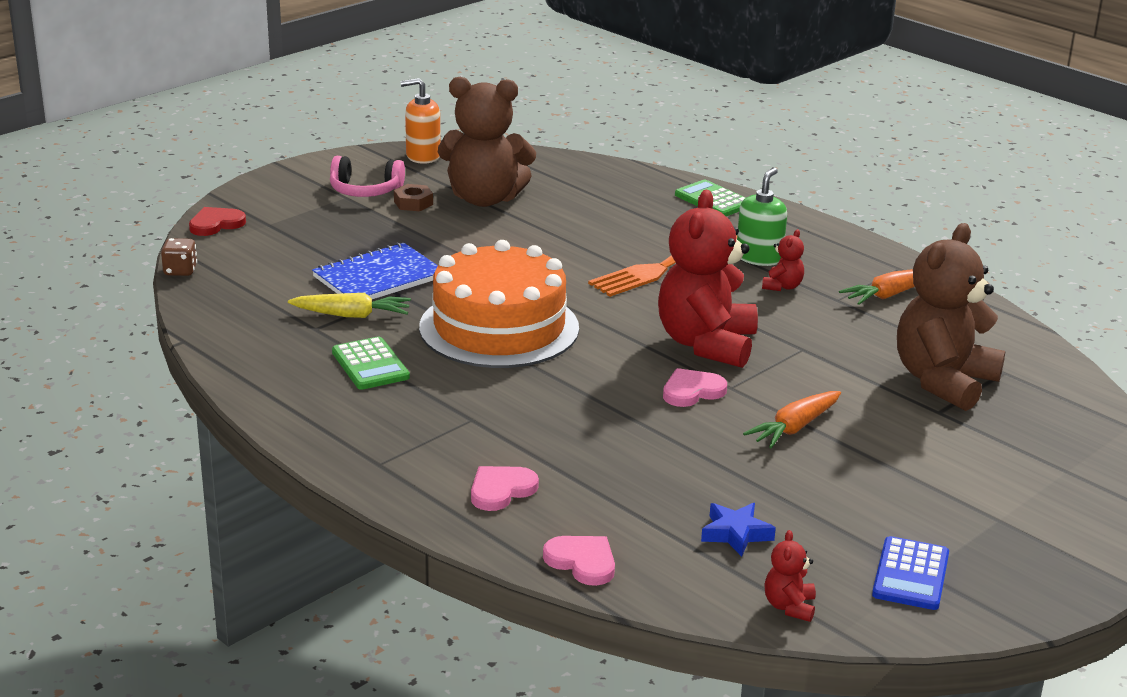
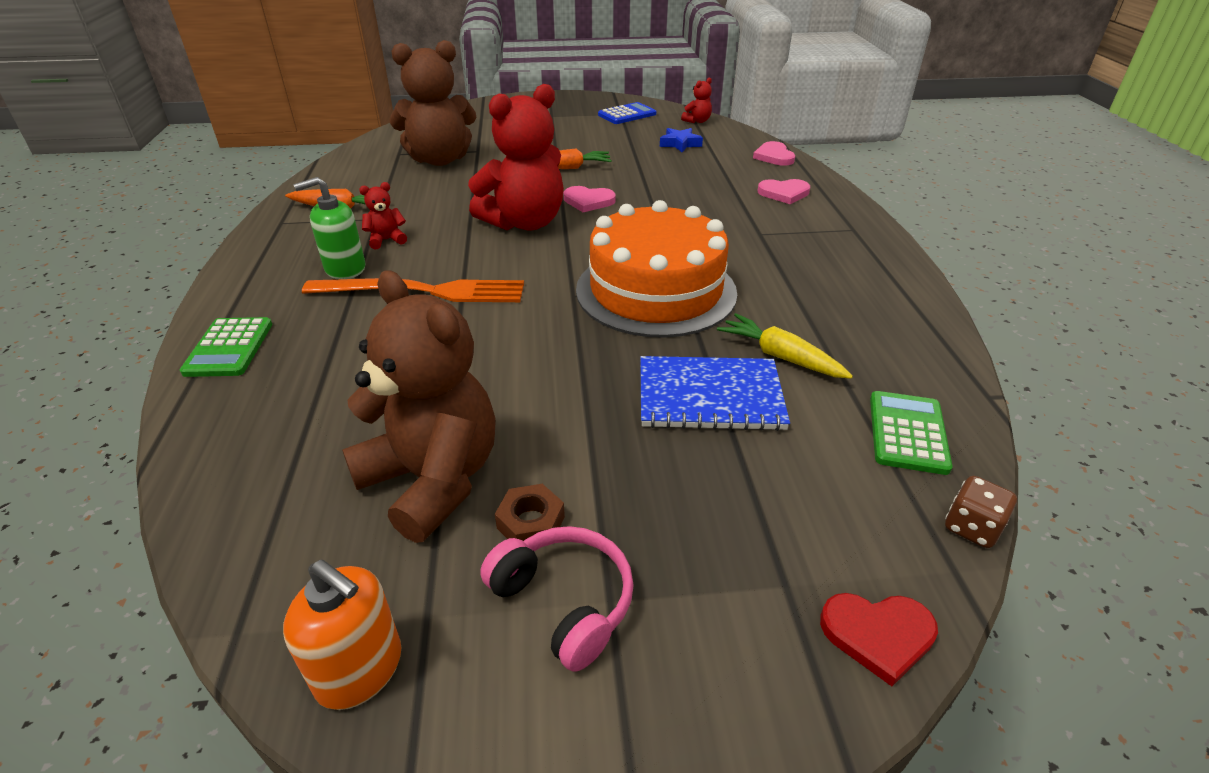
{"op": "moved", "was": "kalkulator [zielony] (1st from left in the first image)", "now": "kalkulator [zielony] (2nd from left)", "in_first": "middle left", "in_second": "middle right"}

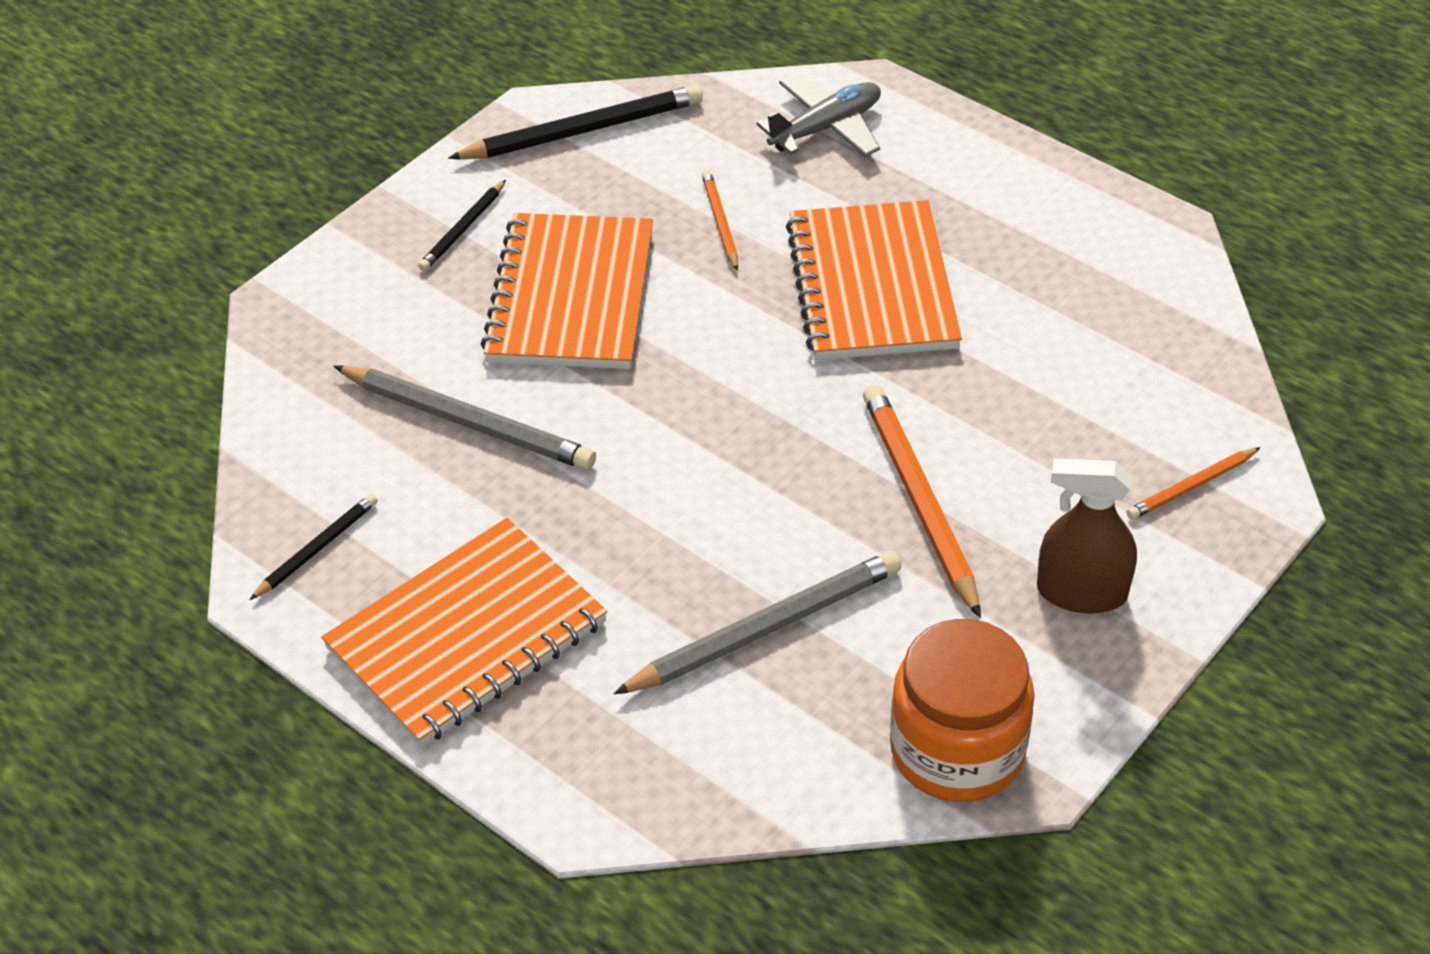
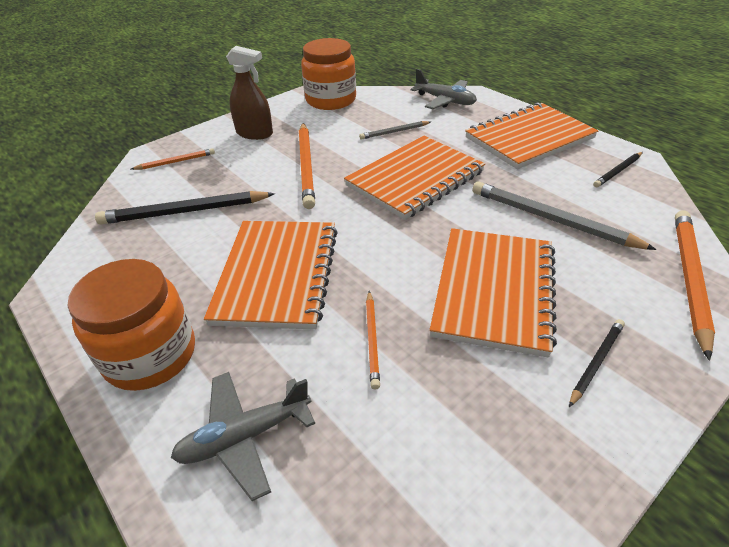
{"op": "added", "now": "słoik [pomarańczowy] (1st from left)", "in_second": "middle left"}
{"op": "moved", "was": "ołówek [czarny] (3rd from left in the first image)", "now": "ołówek [czarny] (1st from left)", "in_first": "top centre", "in_second": "middle left"}
{"op": "added", "now": "zeszyt [pomarańczowy] (2nd from left)", "in_second": "top centre"}
{"op": "resized", "was": "ołówek [szary] (2nd from left in the first image)", "in_first": "centre", "in_second": "top centre", "ratio": 0.54}
{"op": "added", "now": "samolot [szary] (2nd from left)", "in_second": "top centre"}
{"op": "added", "now": "ołówek [pomarańczowy] (4th from left)", "in_second": "middle right"}

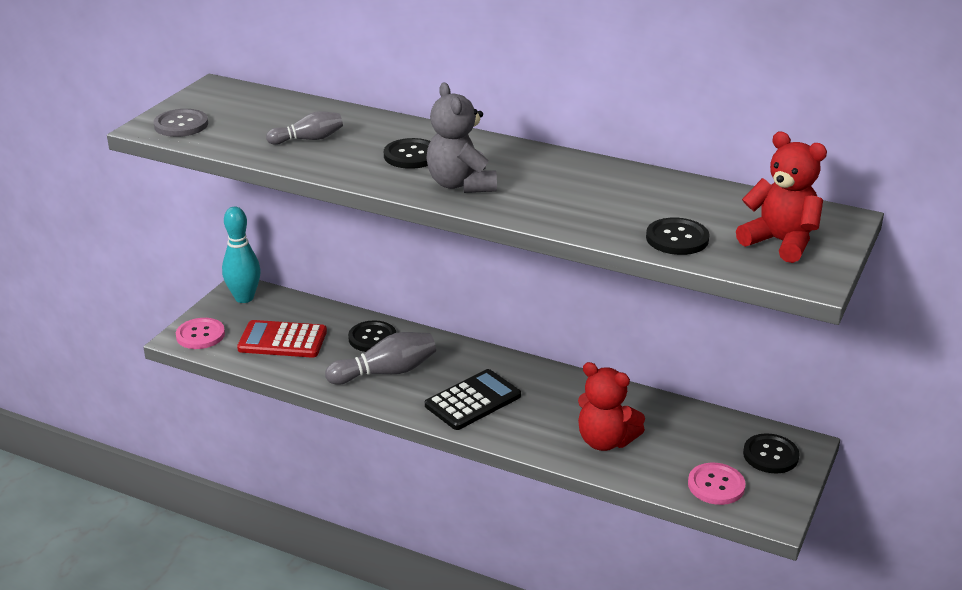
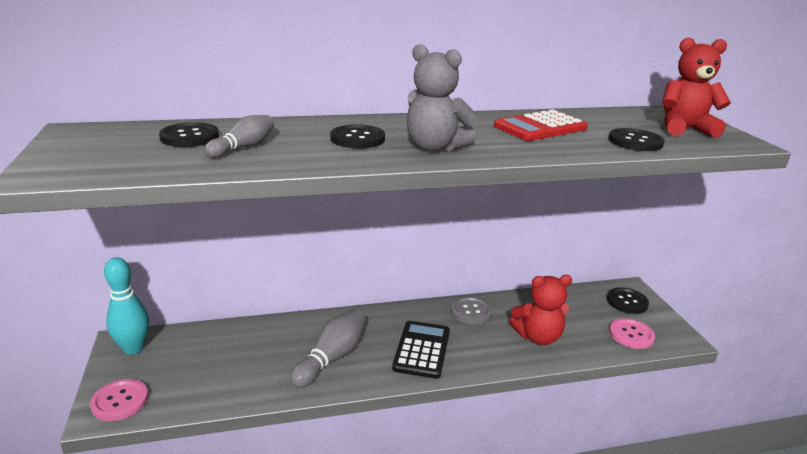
{"op": "moved", "was": "guzik [czarny] (1st from left)", "in_first": "centre", "in_second": "top left"}
{"op": "moved", "was": "guzik [szary]", "in_first": "top left", "in_second": "bottom centre"}
{"op": "moved", "was": "kalkulator [czerwony]", "in_first": "middle left", "in_second": "top right"}

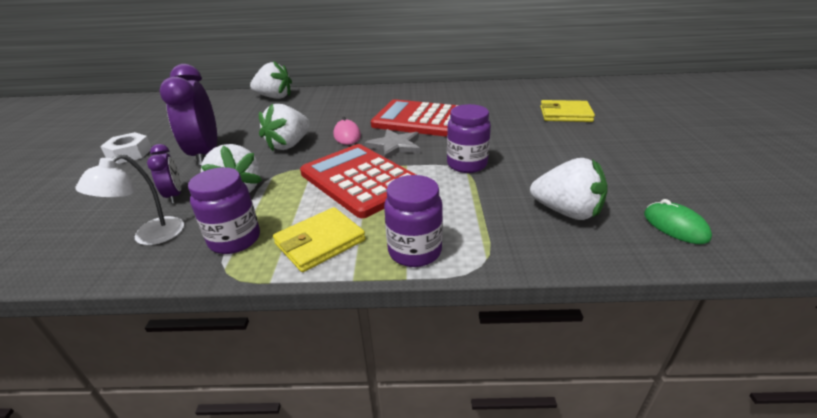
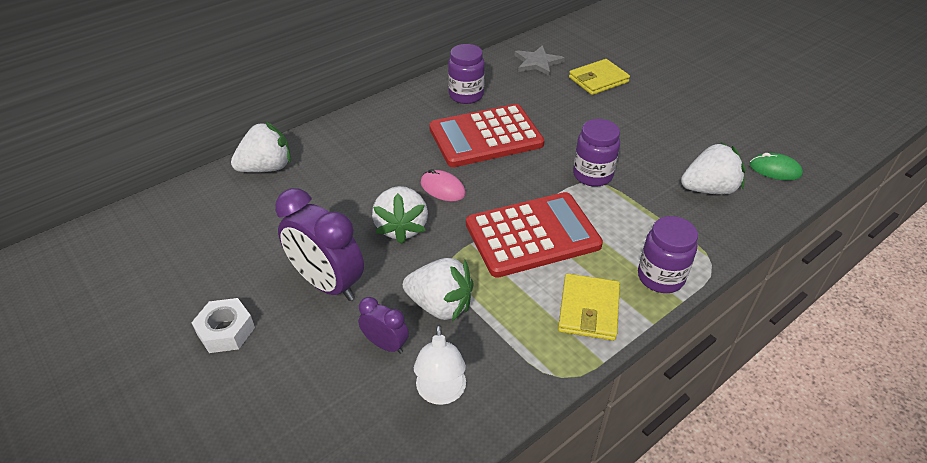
{"op": "moved", "was": "słoik [fioletowy] (1st from left)", "in_first": "middle left", "in_second": "top centre"}
{"op": "turned", "was": "kalkulator [czerwony] (1st from left in the first image)", "in_first": "centre", "in_second": "centre", "clockwise": 150}
{"op": "moved", "was": "gwiazda [szary]", "in_first": "centre", "in_second": "top centre"}

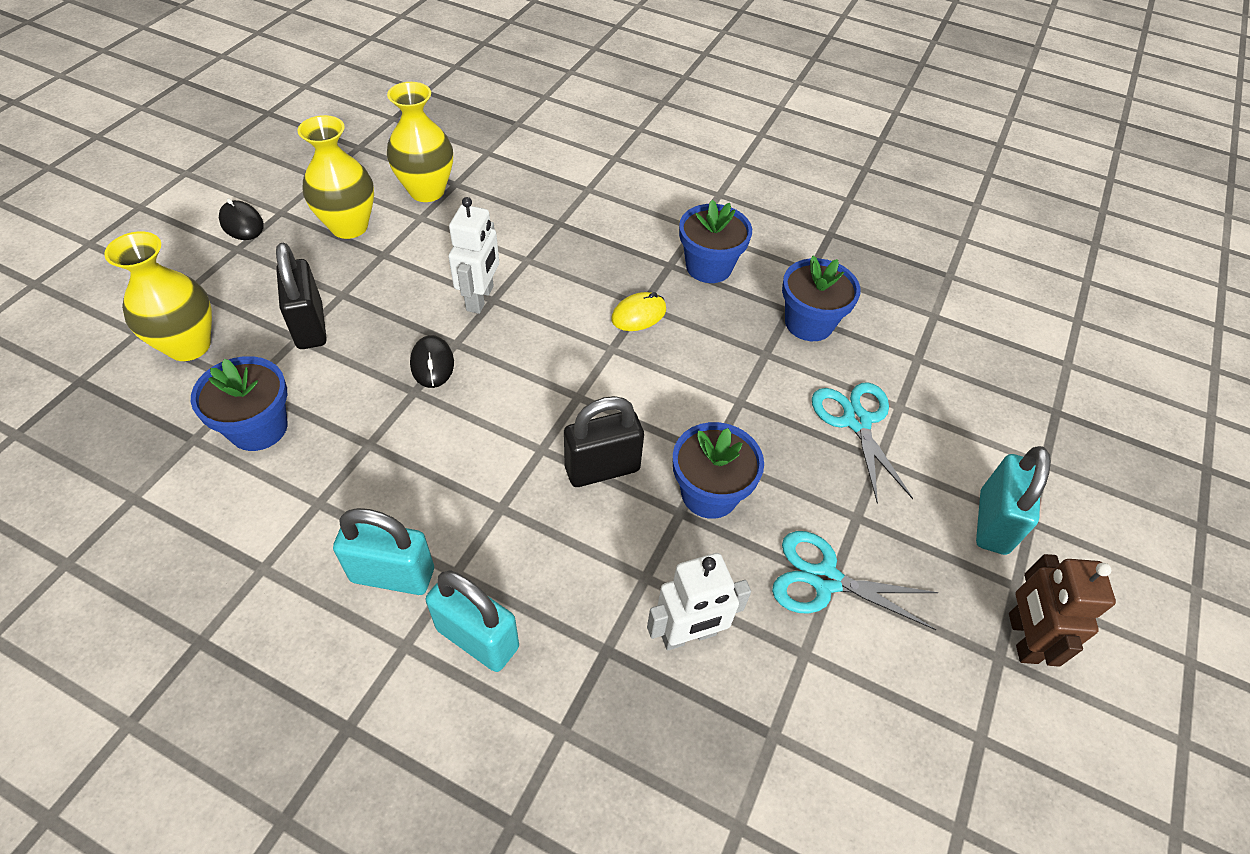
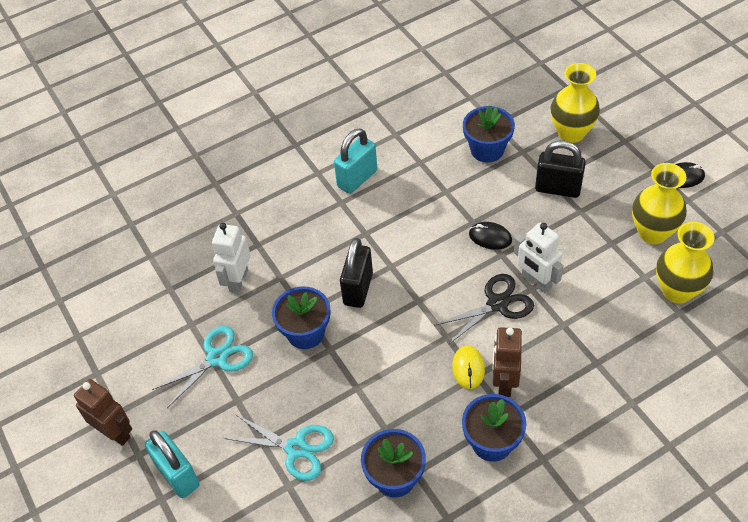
{"op": "added", "now": "nożyczki [czarny]", "in_second": "centre"}
{"op": "added", "now": "robot [brązowy] (2nd from left)", "in_second": "bottom right"}
{"op": "removed", "was": "kłódka [turkusowy] (2nd from left)", "in_first": "bottom centre"}

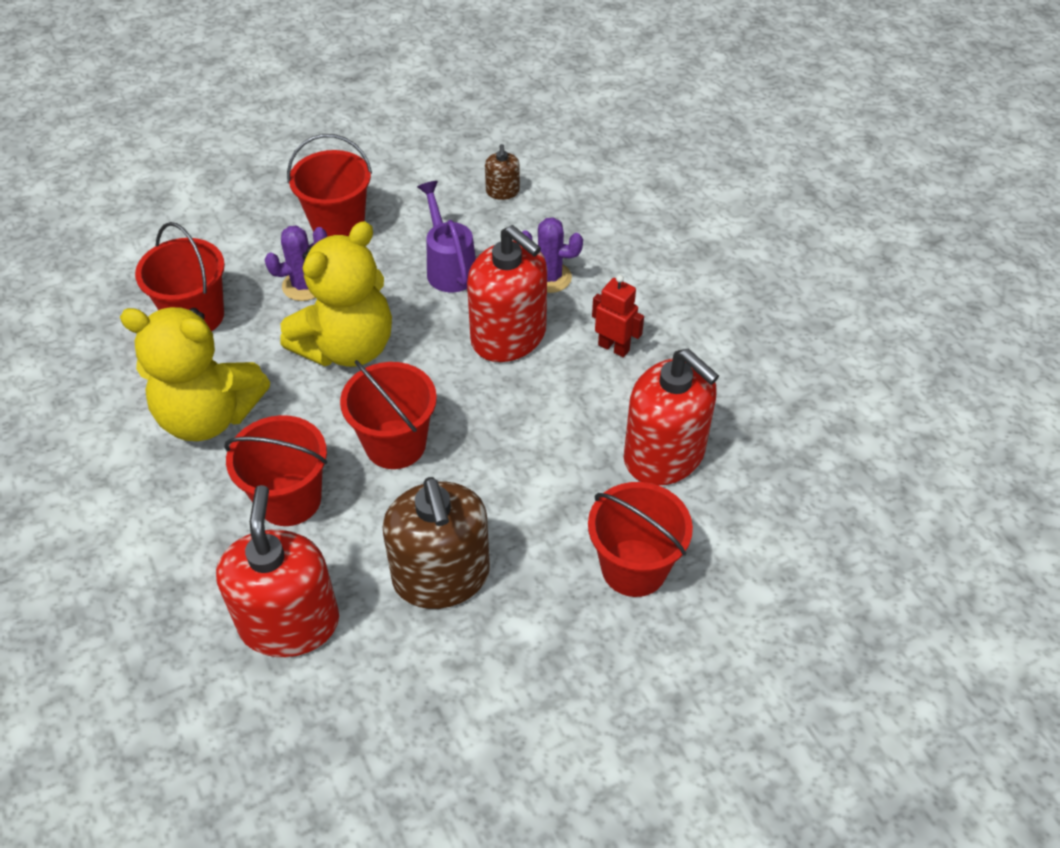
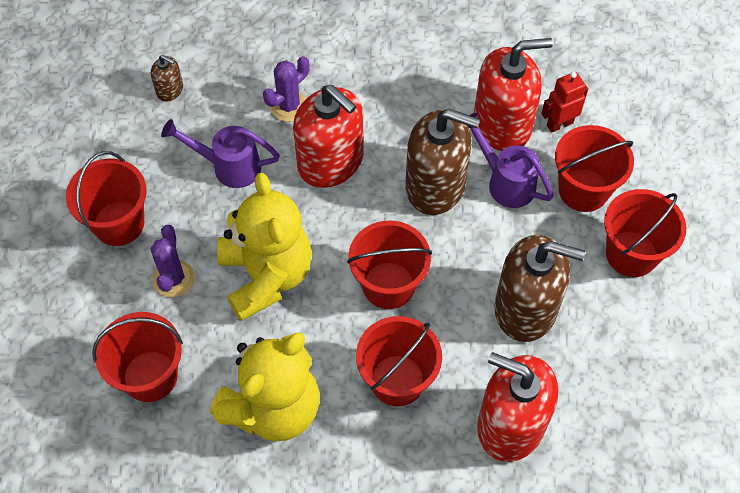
{"op": "turned", "was": "dozownik mydła [czerwony] (2nd from left in the first image)", "in_first": "centre", "in_second": "top centre", "clockwise": 60}
{"op": "added", "now": "dozownik mydła [brązowy] (2nd from left)", "in_second": "top centre"}
{"op": "added", "now": "konewka [fioletowy] (2nd from left)", "in_second": "top right"}
{"op": "moved", "was": "robot [czerwony]", "in_first": "centre", "in_second": "top right"}
{"op": "added", "now": "wiadro [czerwony] (6th from left)", "in_second": "middle right"}

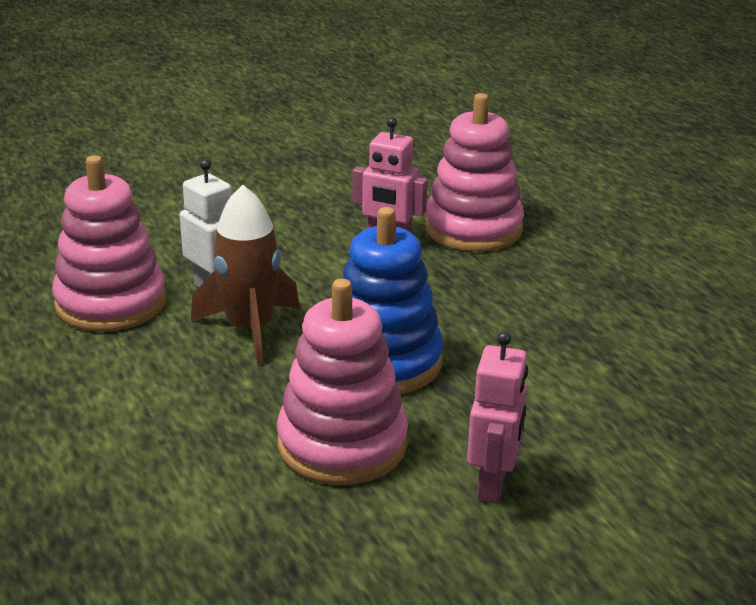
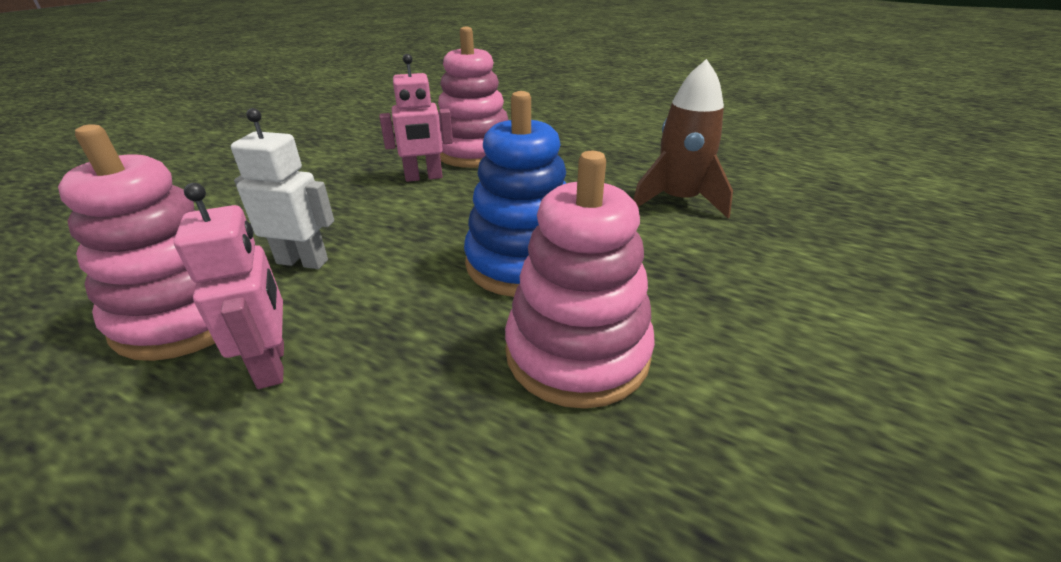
{"op": "moved", "was": "robot [różowy] (2nd from left in the first image)", "now": "robot [różowy] (1st from left)", "in_first": "bottom centre", "in_second": "middle left"}
{"op": "moved", "was": "rakieta [brązowy]", "in_first": "middle left", "in_second": "top centre"}

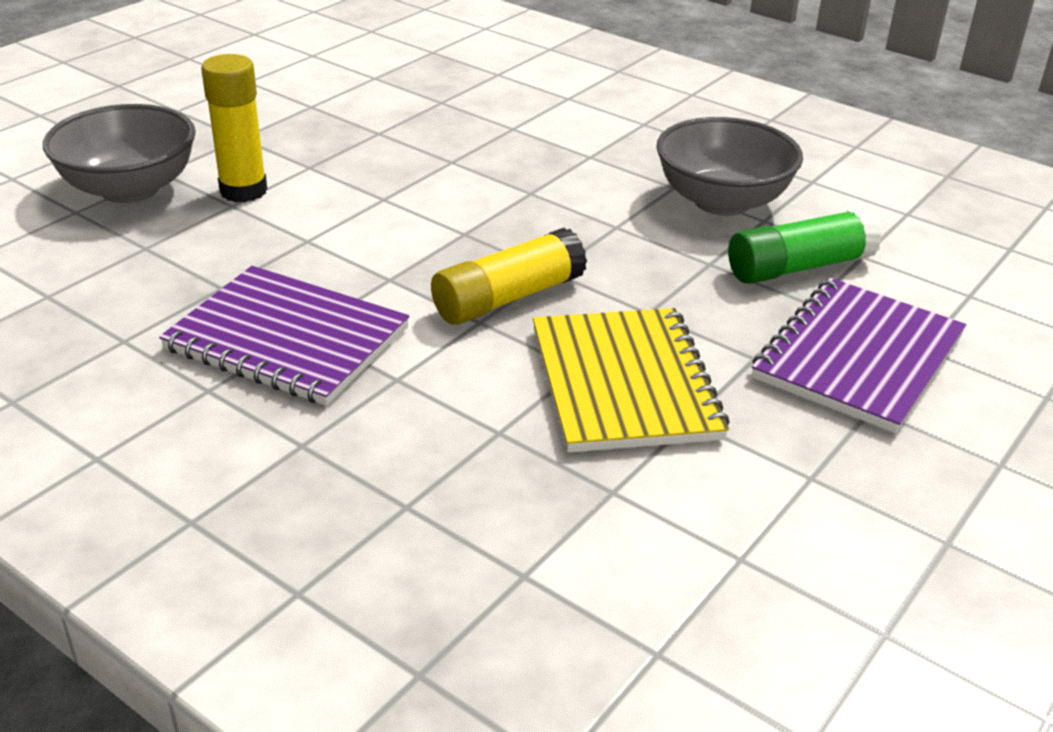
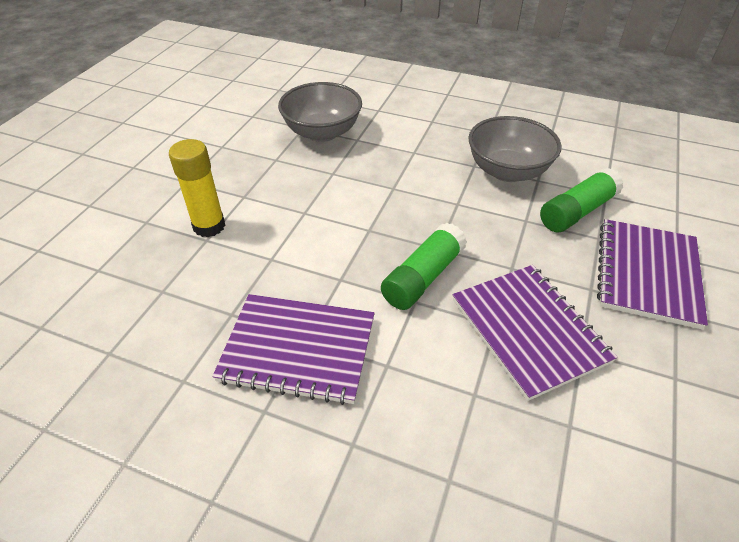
{"op": "moved", "was": "miska [szary] (1st from left)", "in_first": "top left", "in_second": "top centre"}
{"op": "recoloured", "was": "klej w sztyfcie [żółty] (2nd from left)", "now": "klej w sztyfcie [zielony] (1st from left)", "in_first": "centre", "in_second": "centre"}
{"op": "recoloured", "was": "zeszyt [żółty]", "now": "zeszyt [fioletowy] (2nd from left)", "in_first": "centre", "in_second": "middle right"}

